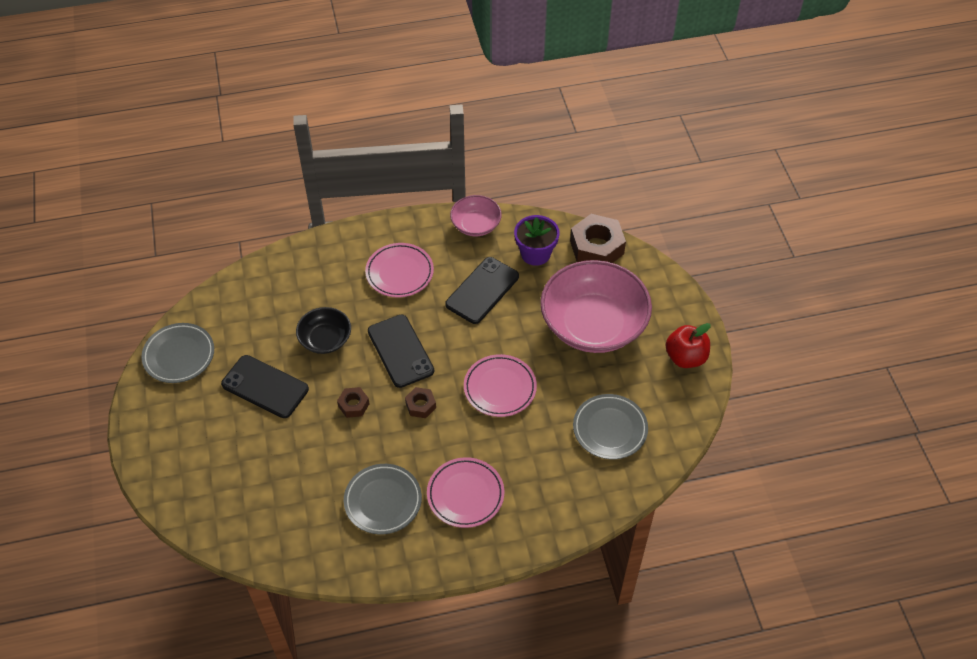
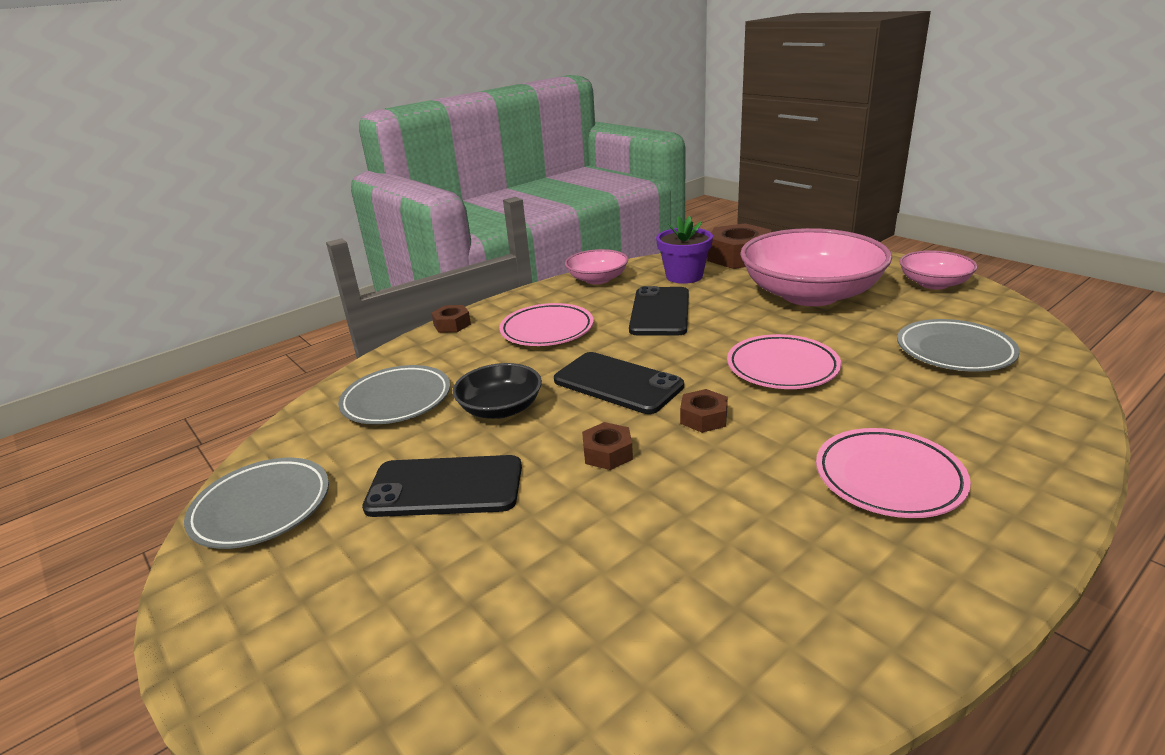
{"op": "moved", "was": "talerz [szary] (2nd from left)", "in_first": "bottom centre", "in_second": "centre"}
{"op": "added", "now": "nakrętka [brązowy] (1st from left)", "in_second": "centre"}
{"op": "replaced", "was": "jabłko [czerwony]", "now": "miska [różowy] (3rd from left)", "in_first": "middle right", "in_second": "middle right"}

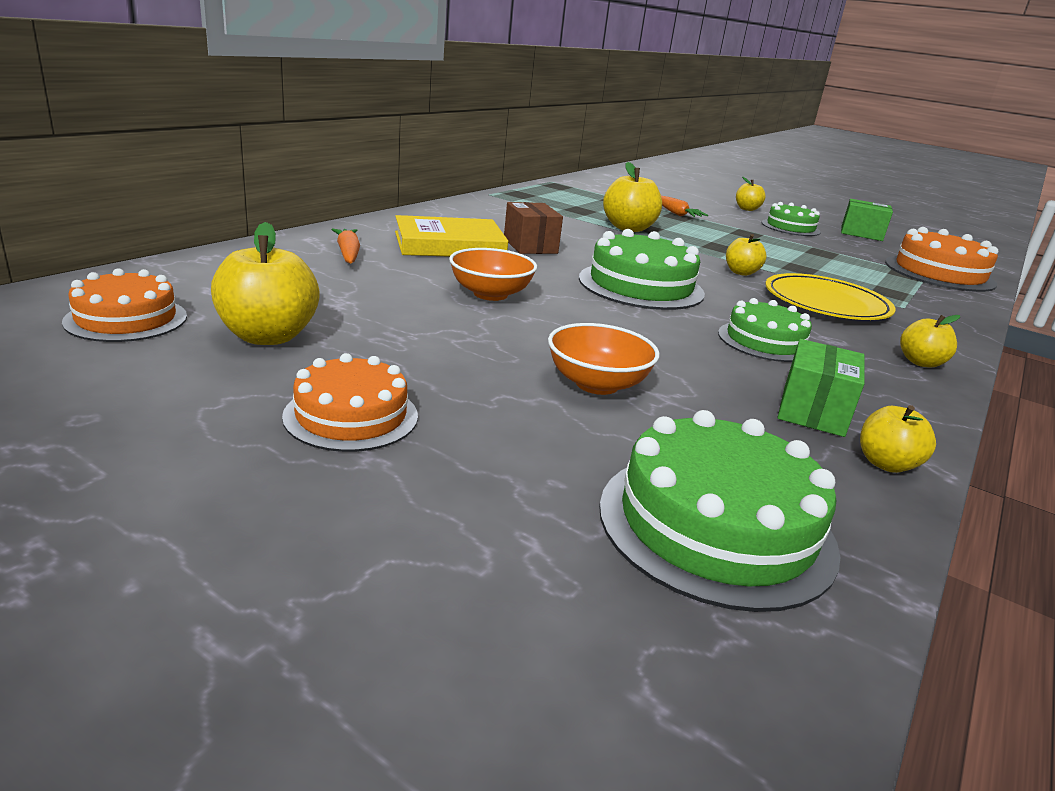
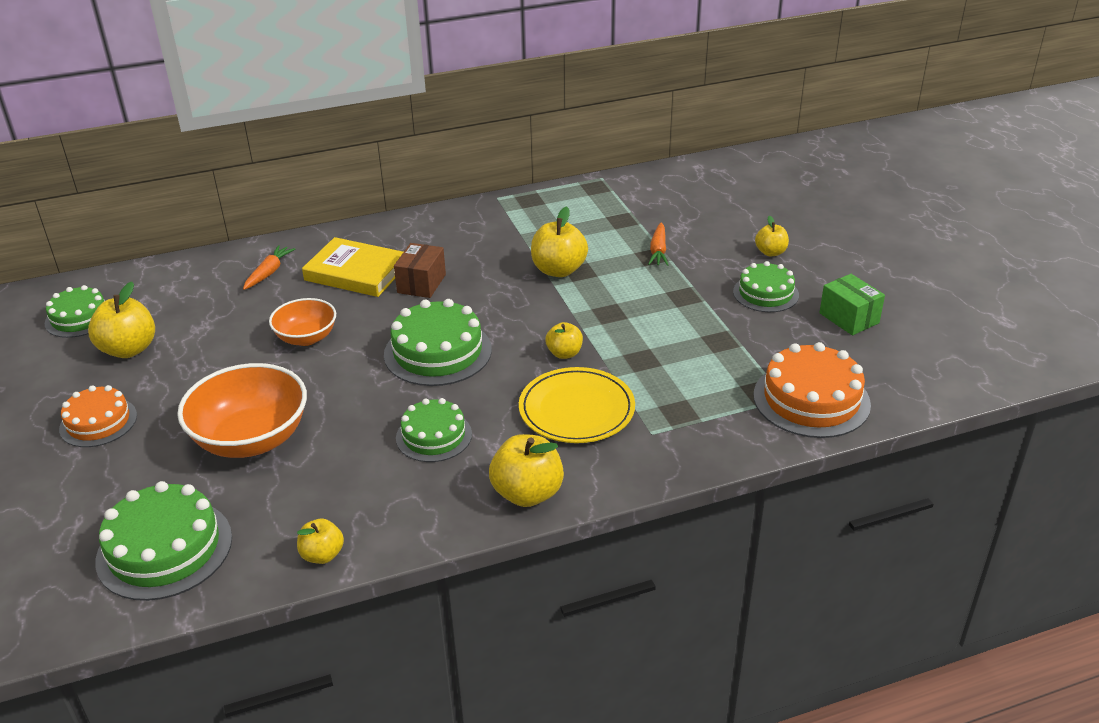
{"op": "recoloured", "was": "tort [pomarańczowy] (1st from left)", "now": "tort [zielony] (1st from left)", "in_first": "middle left", "in_second": "middle left"}
{"op": "resized", "was": "miska [pomarańczowy] (2nd from left in the first image)", "in_first": "centre", "in_second": "middle left", "ratio": 1.68}
{"op": "resized", "was": "jabłko [żółty] (6th from left in the first image)", "in_first": "middle right", "in_second": "centre", "ratio": 1.69}
{"op": "removed", "was": "pudełko [zielony] (1st from left)", "in_first": "middle right"}

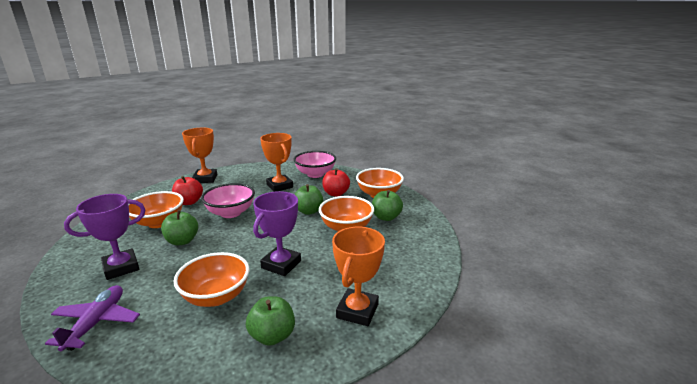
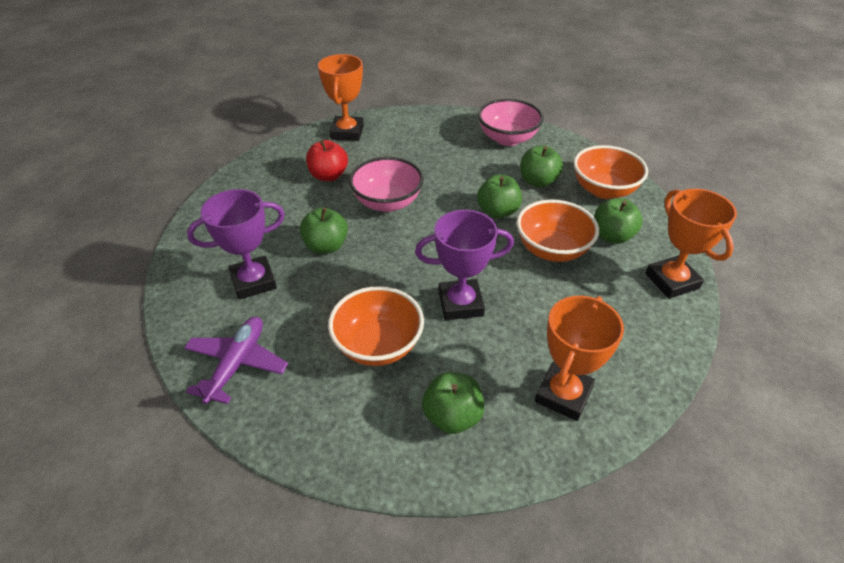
{"op": "turned", "was": "puchar [fioletowy] (2nd from left)", "in_first": "centre", "in_second": "centre", "clockwise": 45}
{"op": "recoloured", "was": "jabłko [czerwony] (2nd from left)", "now": "jabłko [zielony] (4th from left)", "in_first": "centre", "in_second": "top centre"}
{"op": "moved", "was": "puchar [pomarańczowy] (2nd from left in the first image)", "now": "puchar [pomarańczowy] (3rd from left)", "in_first": "centre", "in_second": "middle right"}
{"op": "removed", "was": "miska [pomarańczowy] (1st from left)", "in_first": "middle left"}

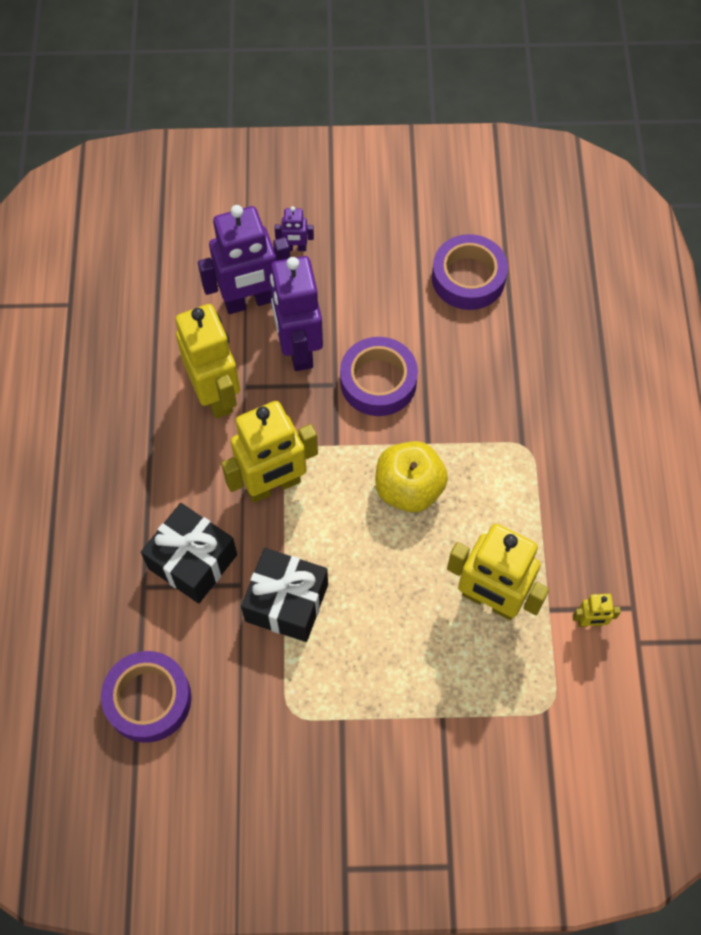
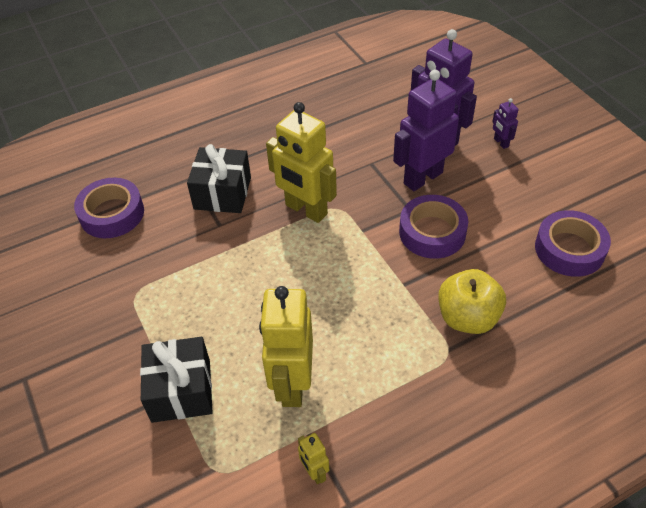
{"op": "moved", "was": "prezent [czarny] (2nd from left in the first image)", "now": "prezent [czarny] (1st from left)", "in_first": "centre", "in_second": "bottom left"}
{"op": "moved", "was": "jabłko [żółty]", "in_first": "centre", "in_second": "middle right"}
{"op": "removed", "was": "robot [żółty] (1st from left)", "in_first": "middle left"}

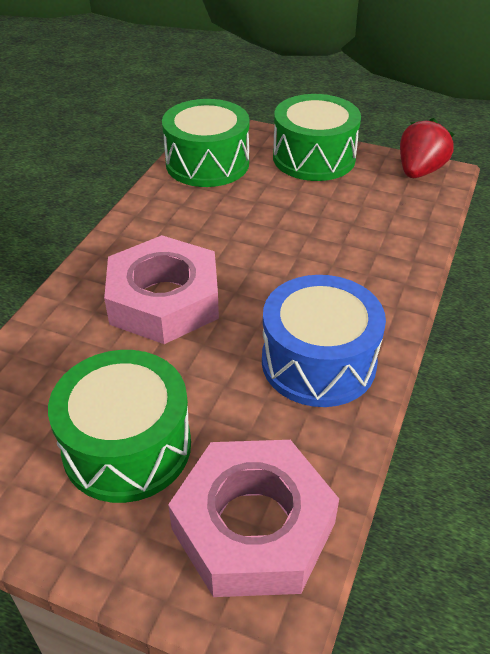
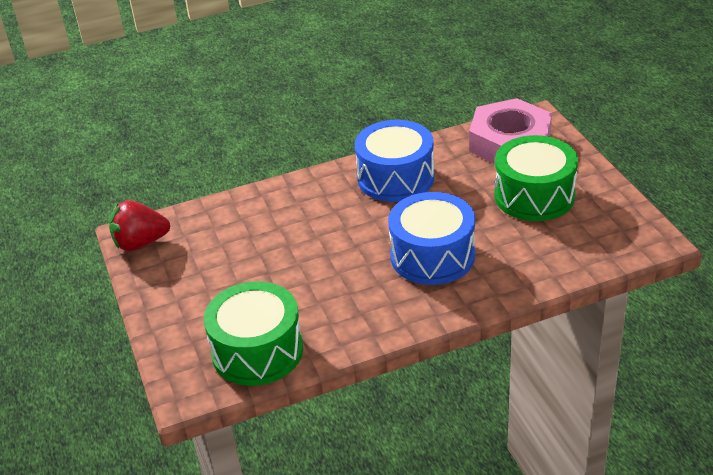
{"op": "replaced", "was": "nakrętka [różowy] (1st from left)", "now": "bęben [niebieski] (2nd from left)", "in_first": "middle left", "in_second": "centre"}
{"op": "removed", "was": "bęben [zielony] (3rd from left)", "in_first": "top centre"}

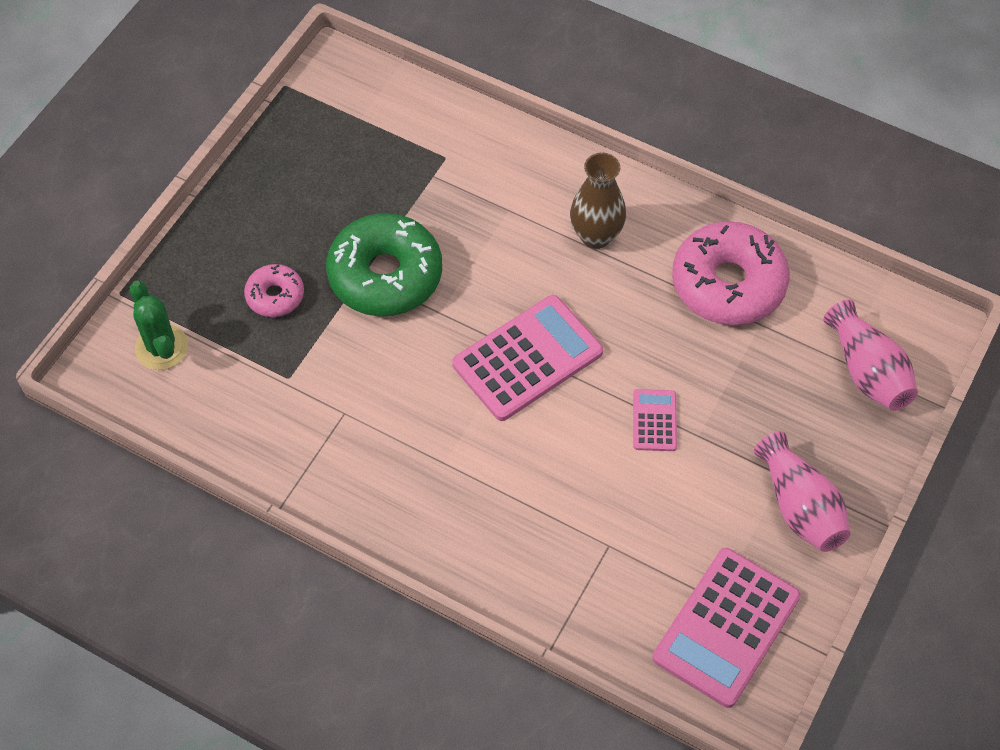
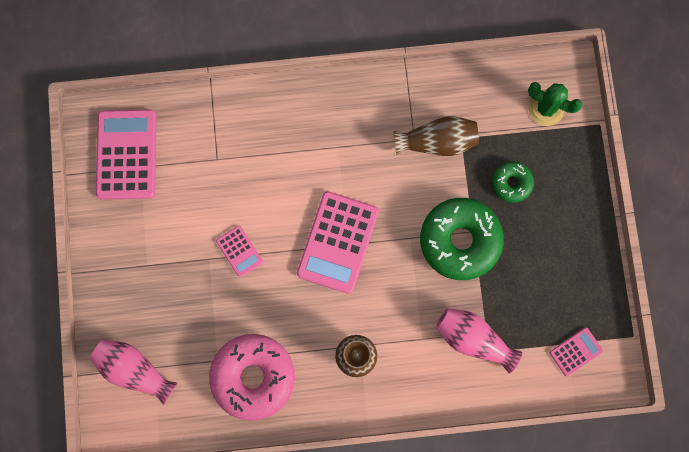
{"op": "added", "now": "wazon [brązowy] (2nd from left)", "in_second": "top centre"}
{"op": "moved", "was": "wazon [różowy] (1st from left in the first image)", "now": "wazon [różowy] (2nd from left)", "in_first": "middle right", "in_second": "bottom right"}
{"op": "recoloured", "was": "donut [różowy] (1st from left)", "now": "donut [zielony] (2nd from left)", "in_first": "middle left", "in_second": "middle right"}
{"op": "added", "now": "kalkulator [różowy] (4th from left)", "in_second": "bottom right"}

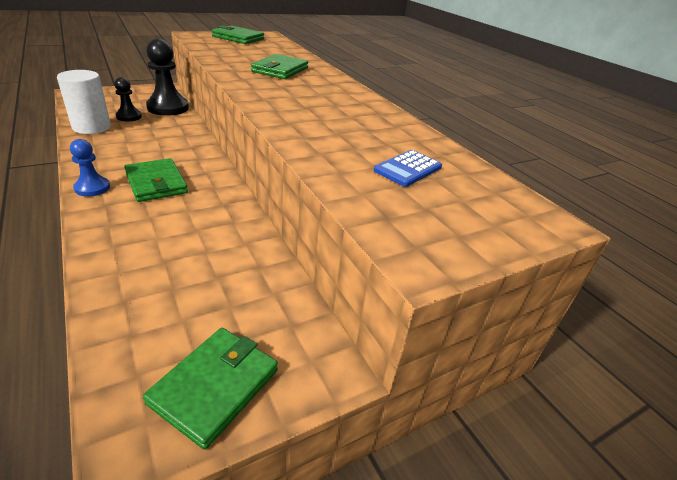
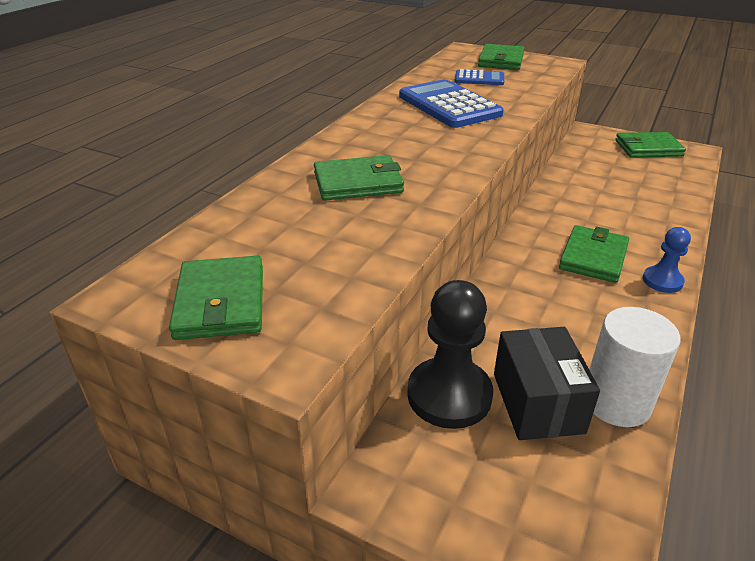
{"op": "added", "now": "kalkulator [niebieski] (1st from left)", "in_second": "top centre"}
{"op": "added", "now": "portfel [zielony] (3rd from left)", "in_second": "top centre"}
{"op": "replaced", "was": "pionek [czarny] (1st from left)", "now": "pudełko [czarny]", "in_first": "top left", "in_second": "bottom right"}

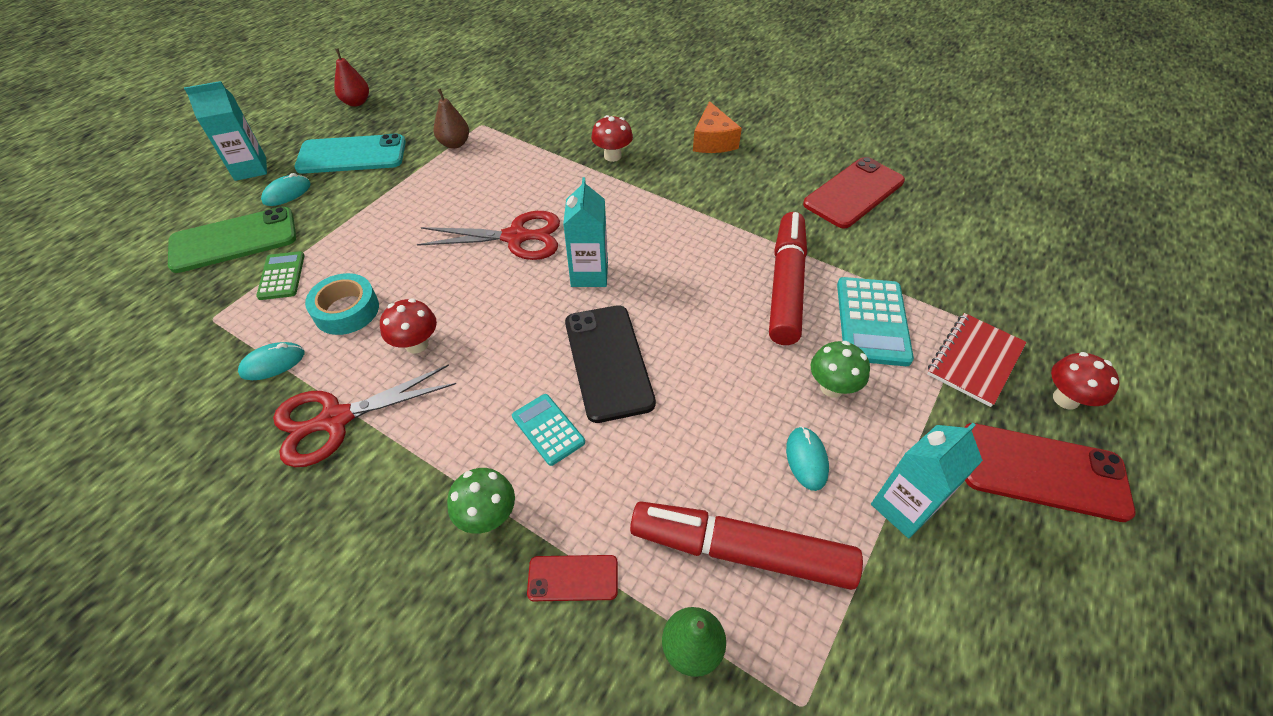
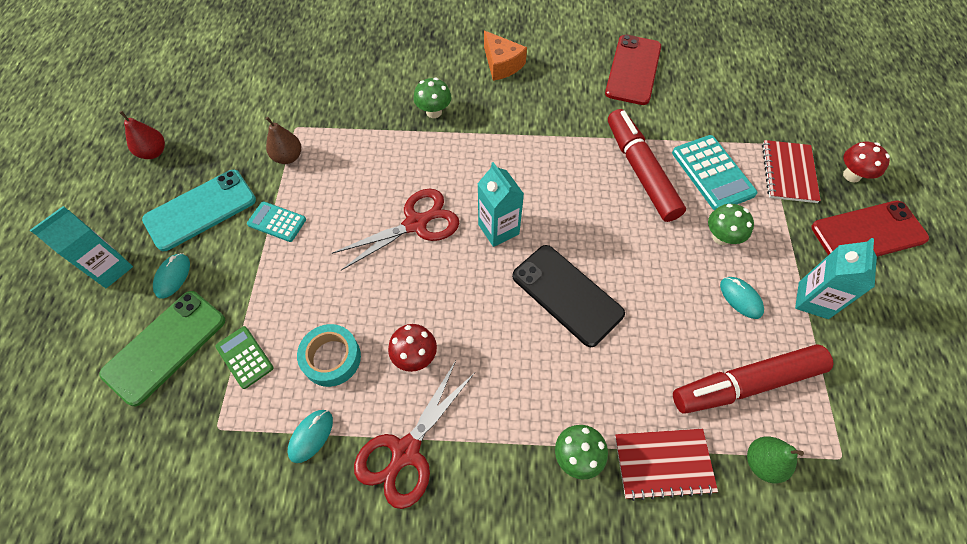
{"op": "moved", "was": "kalkulator [turkusowy] (1st from left)", "in_first": "centre", "in_second": "middle left"}
{"op": "recoloured", "was": "grzyb [czerwony] (2nd from left)", "now": "grzyb [zielony] (1st from left)", "in_first": "top centre", "in_second": "top centre"}
{"op": "replaced", "was": "telefon [czerwony] (1st from left)", "now": "zeszyt [czerwony] (1st from left)", "in_first": "bottom centre", "in_second": "bottom right"}

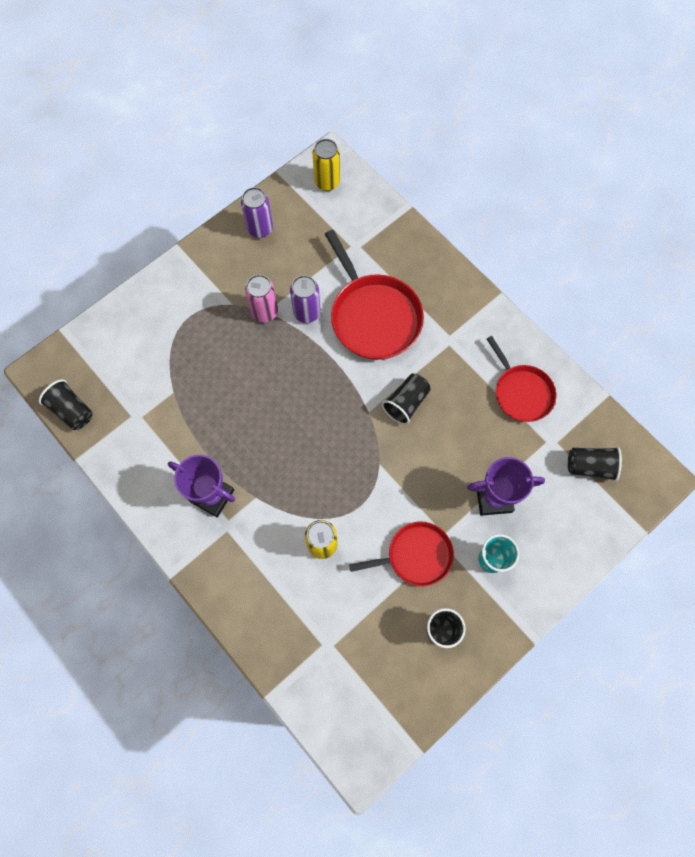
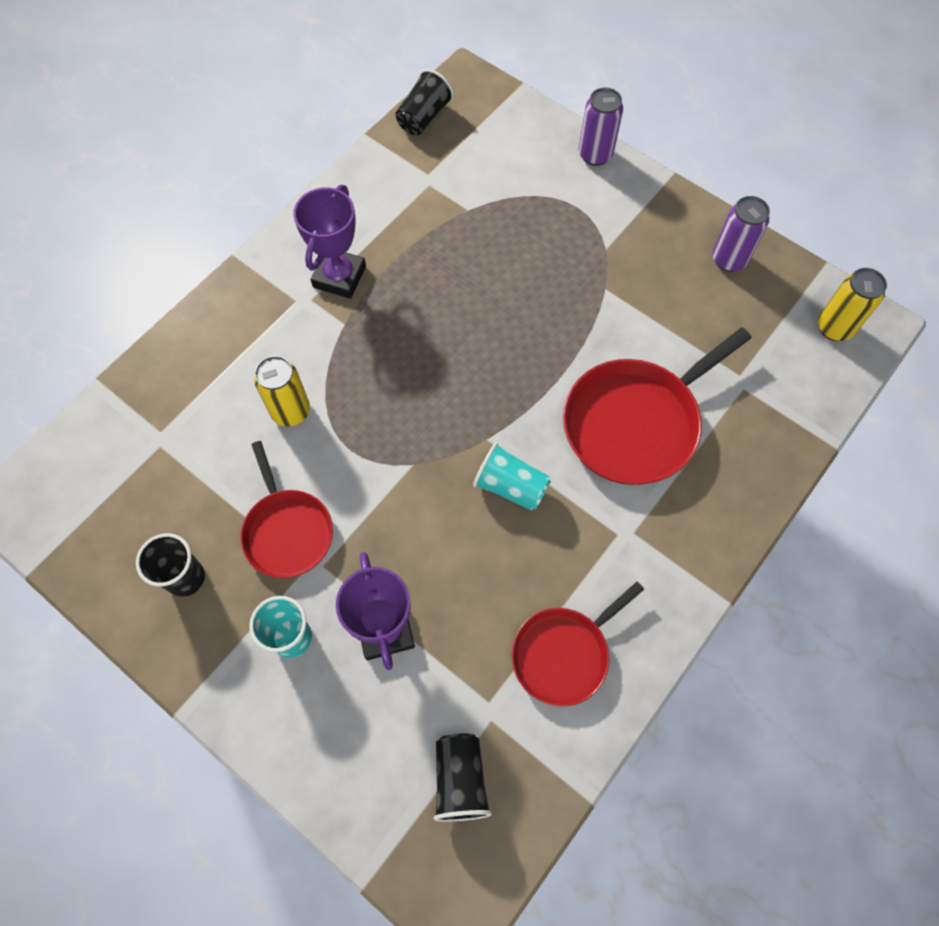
{"op": "recoloured", "was": "szklanka [czarny] (2nd from left)", "now": "szklanka [turkusowy] (2nd from left)", "in_first": "centre", "in_second": "centre"}
{"op": "moved", "was": "puszka [fioletowy] (2nd from left in the first image)", "now": "puszka [fioletowy] (1st from left)", "in_first": "centre", "in_second": "top centre"}
{"op": "removed", "was": "puszka [różowy]", "in_first": "centre"}

